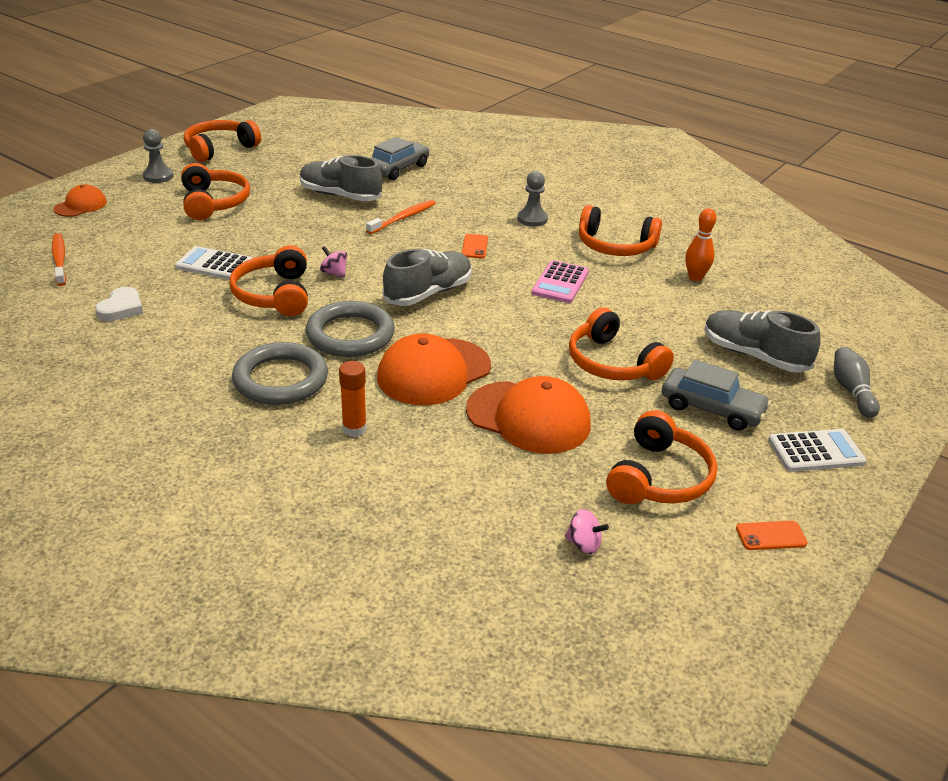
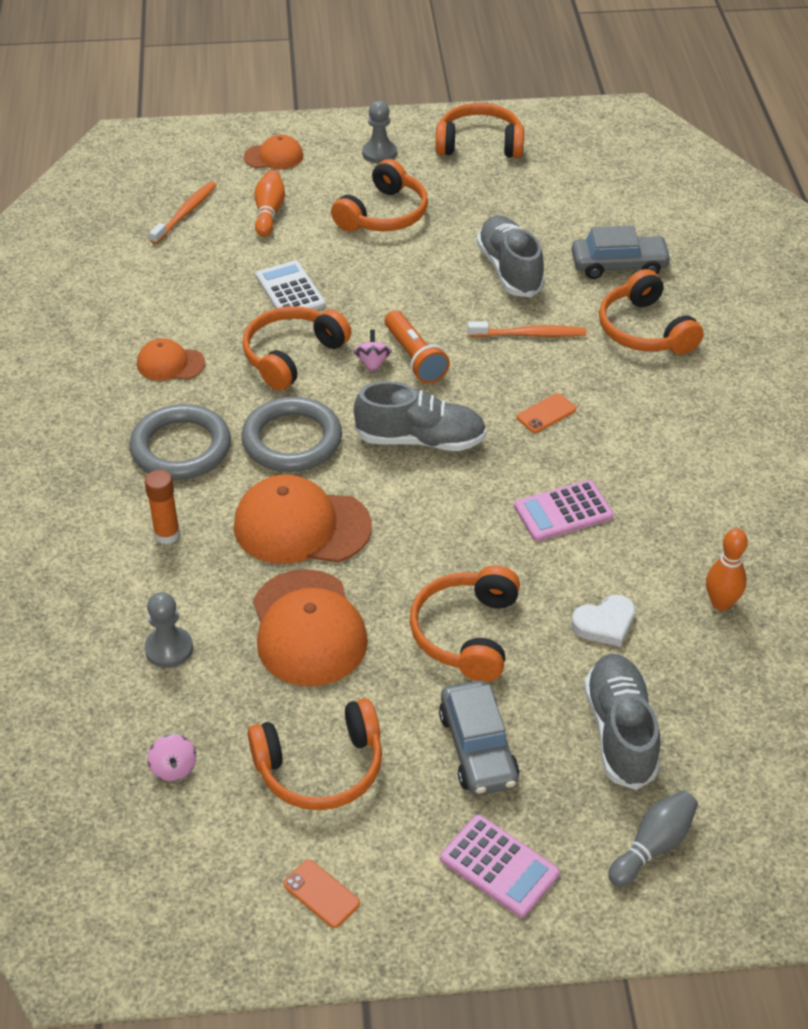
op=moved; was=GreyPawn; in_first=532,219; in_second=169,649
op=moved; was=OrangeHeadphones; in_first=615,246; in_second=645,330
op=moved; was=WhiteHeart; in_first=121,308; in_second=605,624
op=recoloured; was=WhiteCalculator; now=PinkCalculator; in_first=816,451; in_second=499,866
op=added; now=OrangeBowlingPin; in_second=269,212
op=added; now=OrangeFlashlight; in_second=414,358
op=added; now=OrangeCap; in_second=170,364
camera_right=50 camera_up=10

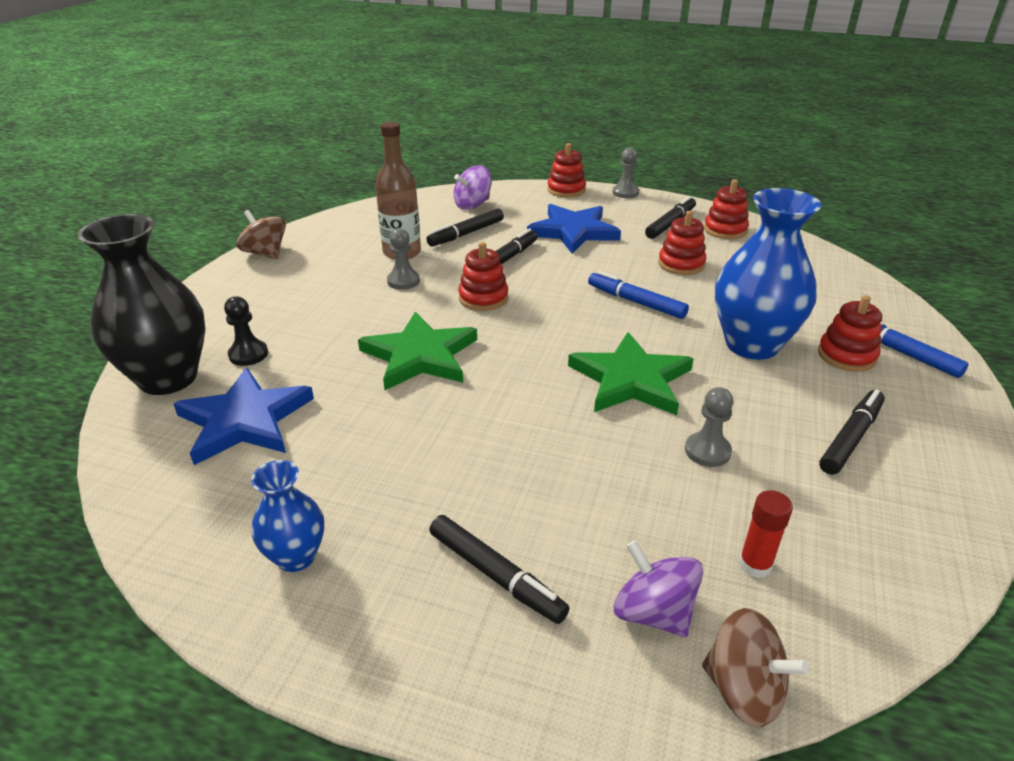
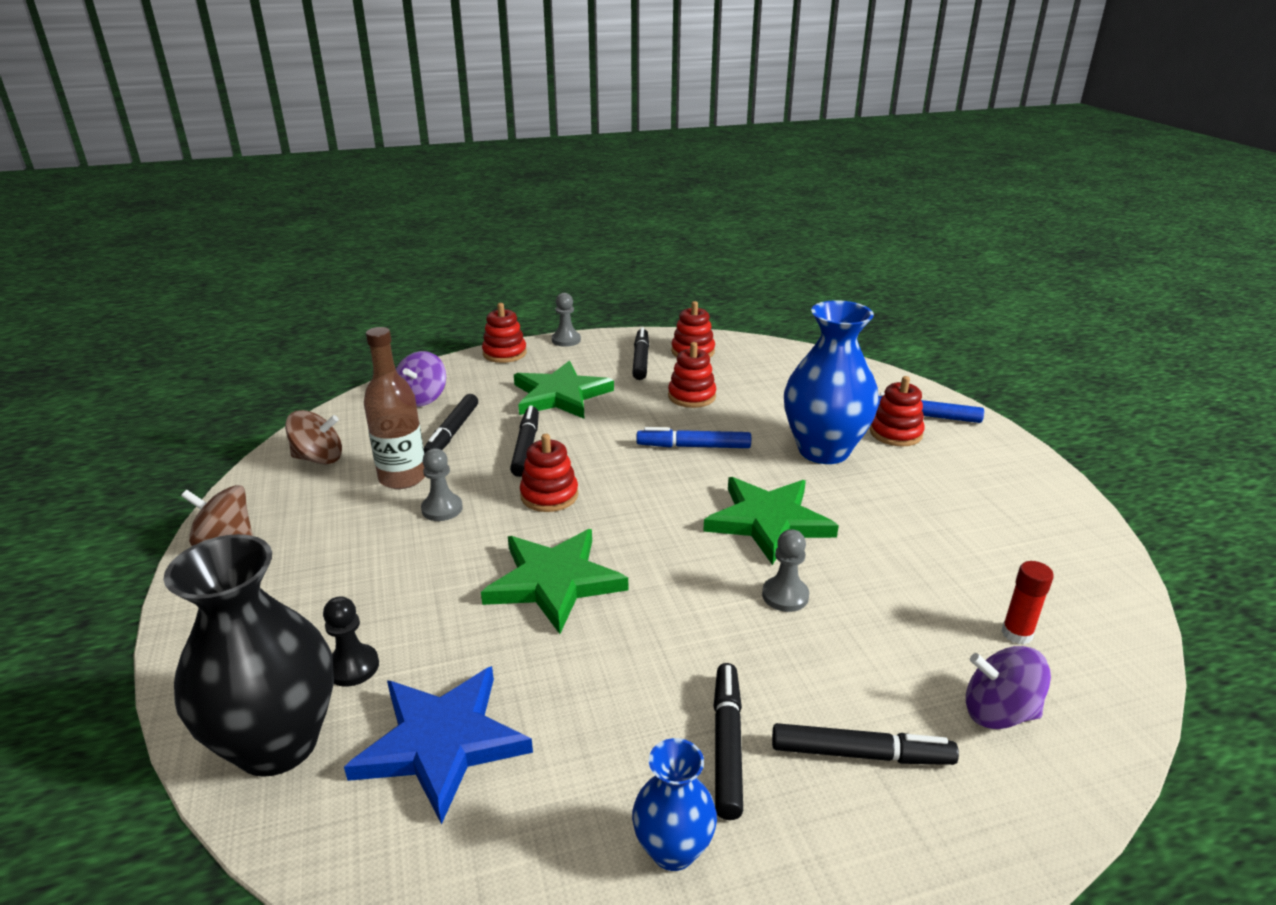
op=recoloured; was=BlueStar; now=GreenStar; in_first=573,231; in_second=560,395
op=moved; was=GreyPawn; in_first=707,451; in_second=785,596
op=moved; was=BlackMarker; in_first=850,438; in_second=726,745
op=moved; was=BrownSpinningTop; in_first=744,690; in_second=319,458
camera_right=-35 camera_up=-5

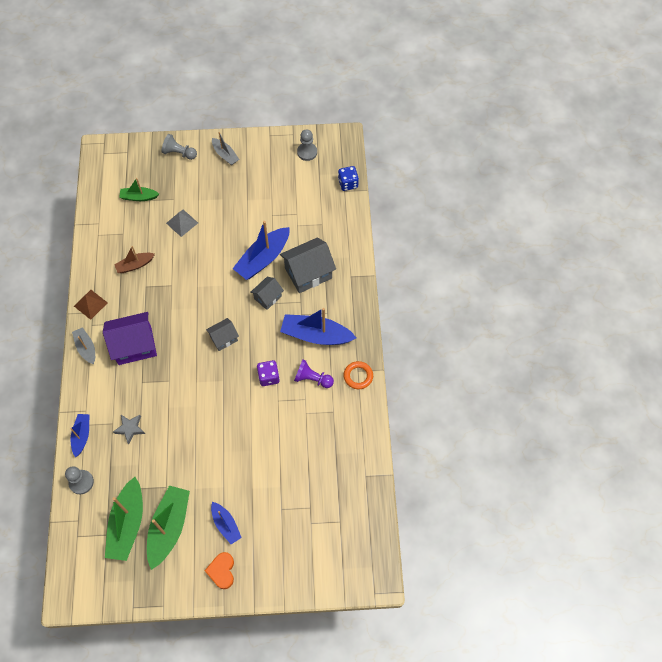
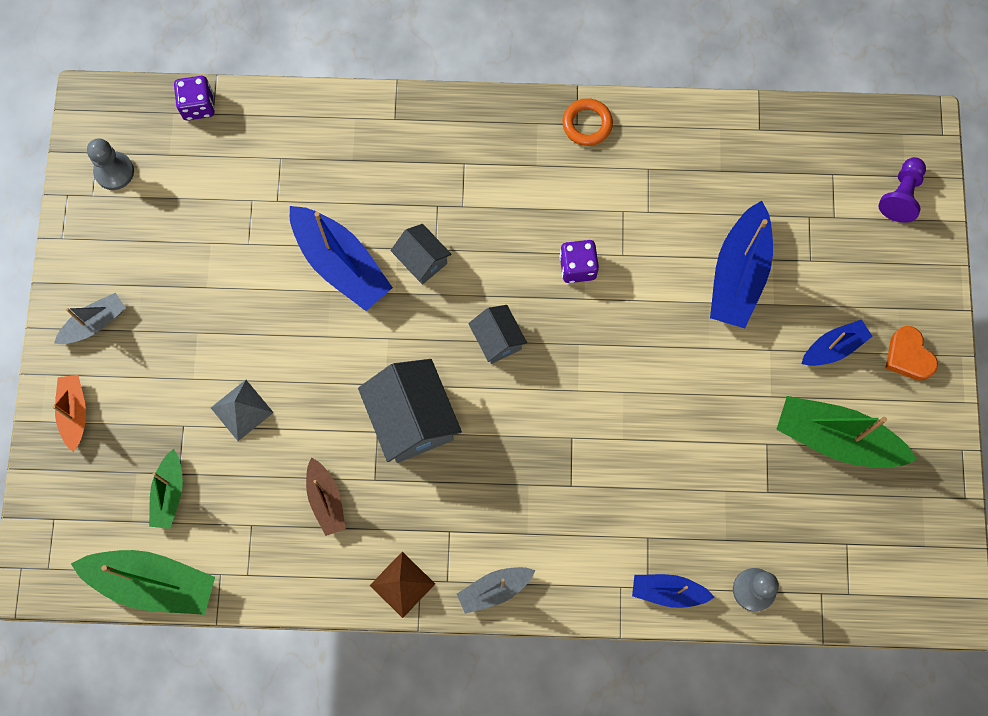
op=replaced; was=GreyPawn; now=OrangeBoat; in_first=179,153; in_second=74,413
op=recoloured; was=BlueDice; now=PurpleDice; in_first=348,183; in_second=198,106
op=moved; was=GreyHouse; in_first=308,273; in_second=412,419
op=moved; was=BlueBoat; in_first=316,335; in_second=738,274
op=removed; was=PurpleHouse; in_first=135,345
op=moved; was=PurplePawn; in_first=312,379; in_second=901,195
op=removed; was=GreyStar; in_first=130,429
op=moved; was=GreenBoat; in_first=128,524; in_second=153,583
op=turned; was=OrangeHeart; in_first=222,571; in_second=908,356; clockwise=60
camera_right=-85 camera_up=10

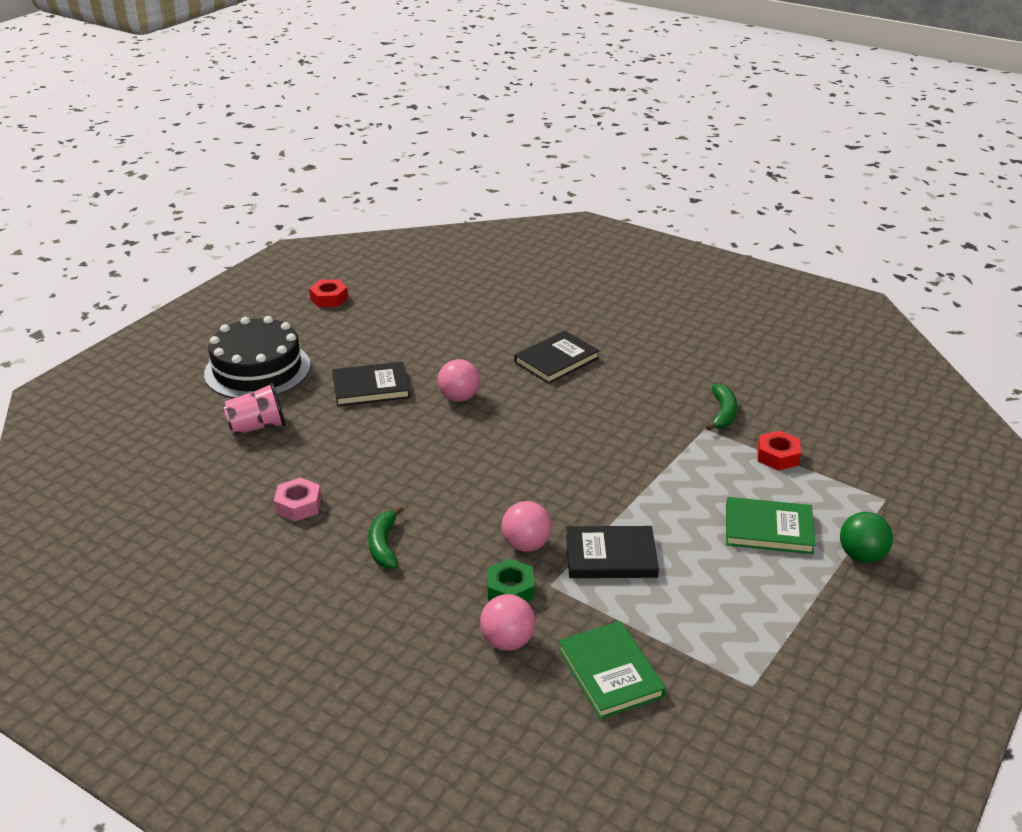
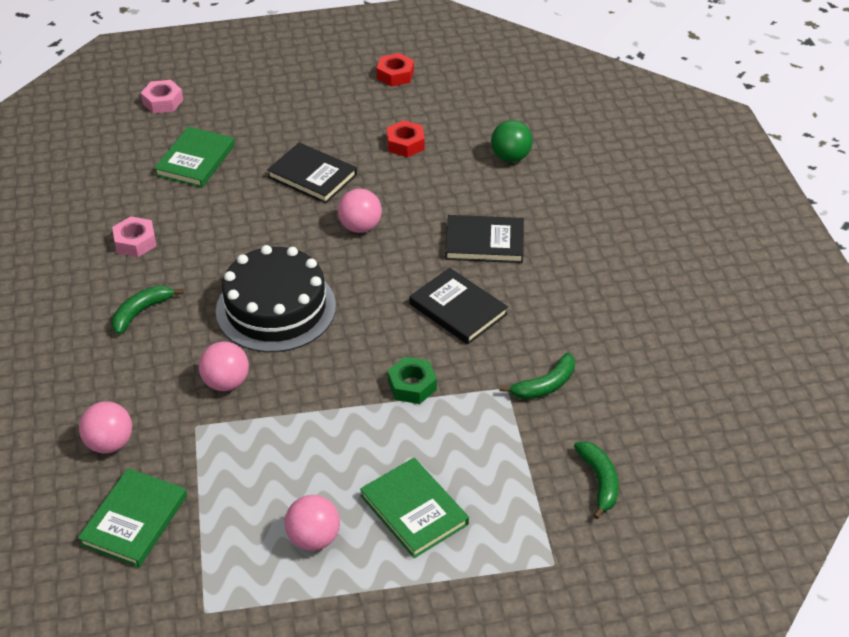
op=moved; was=BlackCake; in_first=257,369; in_second=276,308
op=replaced; was=PinkCup; now=GreenBook; in_first=257,427; in_second=195,160
op=moved; was=RedNut; in_first=777,456; in_second=405,144
op=moved; was=GreenBall; in_first=861,556; in_second=510,157
op=moved; was=BlackBook; in_first=611,556; in_second=458,309
op=moved; was=GreenNut; in_first=510,590; in_second=412,385
op=added; now=PinkNut; in_second=163,101
op=added; now=GreenBanana; in_second=599,481
op=added; now=PinkBall; in_second=314,538
camera_right=45 camera_up=10

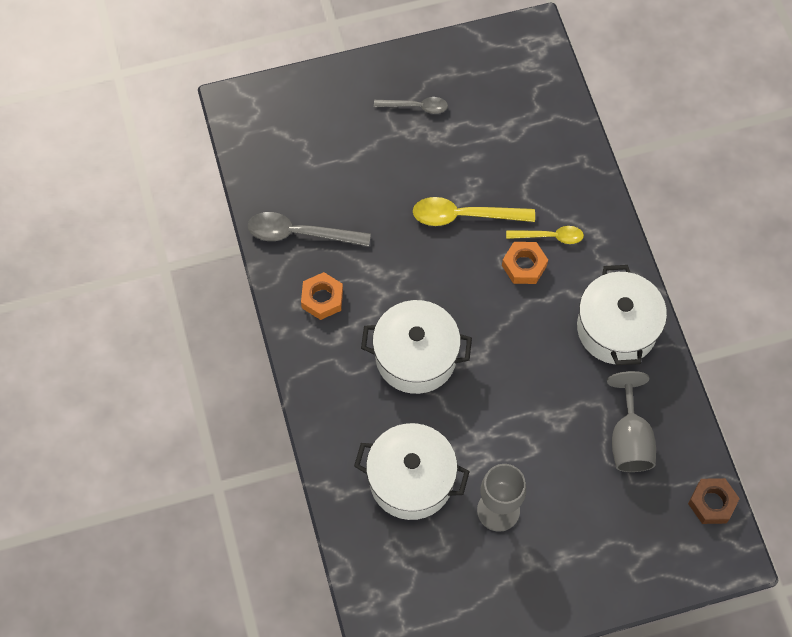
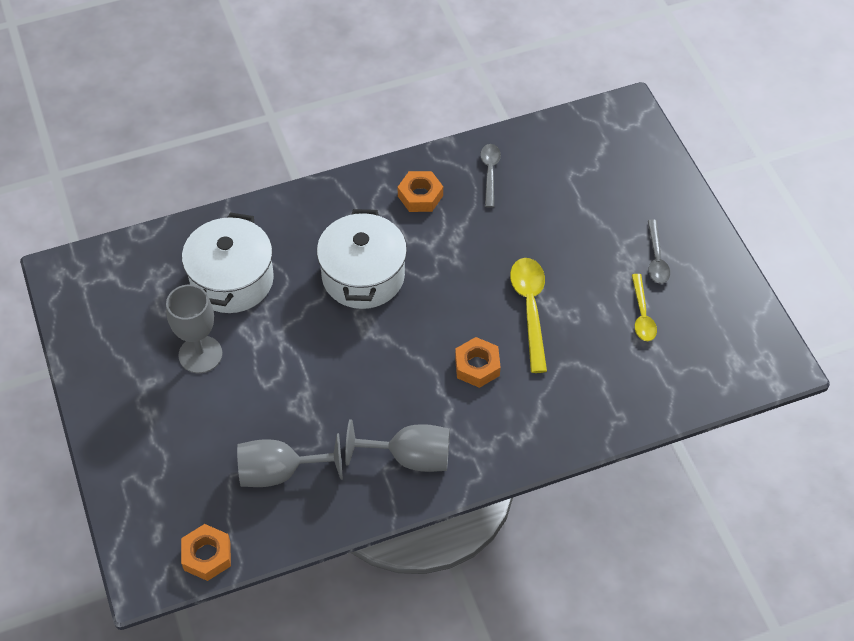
op=resized; was=GreySpoon; in_first=300,233; in_second=490,173; ratio=0.63
op=moved; was=YellowSpoon; in_first=550,236; in_second=642,314
op=replaced; was=WhitePot; now=GreyGoblet; in_first=616,328; in_second=410,457
op=recoloured; was=BrownNut; now=OrangeNut; in_first=712,503; in_second=207,555
camera_right=85 camera_up=-10

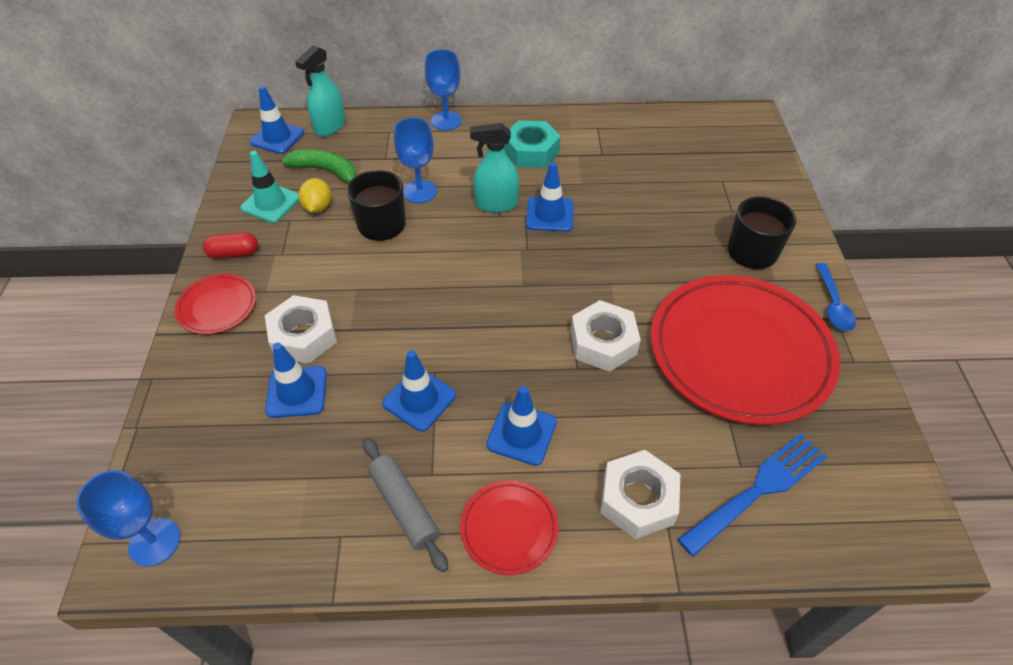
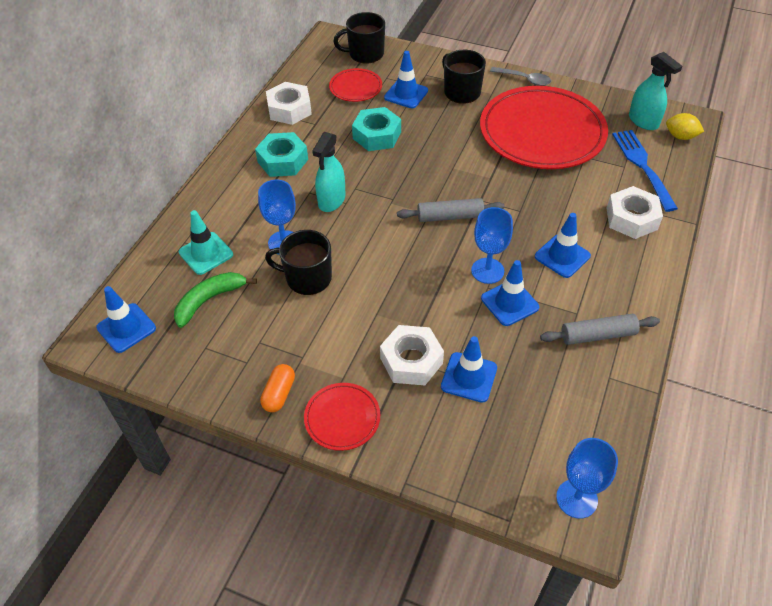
op=moved; was=TurquoiseSprayBottle; in_first=330,127; in_second=643,121
op=moved; was=BlueGoblet; in_first=446,121; in_second=487,271
op=moved; was=TurquoiseTrafficCone; in_first=271,203; in_second=206,253
op=moved; was=BlueTrafficCone; in_first=549,214; in_second=406,94
op=moved; was=YellowLemon; in_first=318,207; in_second=680,136
op=recoloured; was=RedCapsule; now=OrangeCapsule; in_first=234,253; in_second=279,394
op=recoloured; was=BlueSpoon; now=GreySpoon; in_first=833,304; in_second=524,79
op=moved; was=WhiteNut; in_first=603,342; in_second=289,109
op=moved; was=RedPlate; in_first=509,528; in_second=355,87
op=added; now=BlackMug; in_second=365,54
op=added; now=TurquoiseNut; in_second=376,135
op=added; now=GreyRollingPin; in_second=450,216
camera_right=-65 camera_up=0

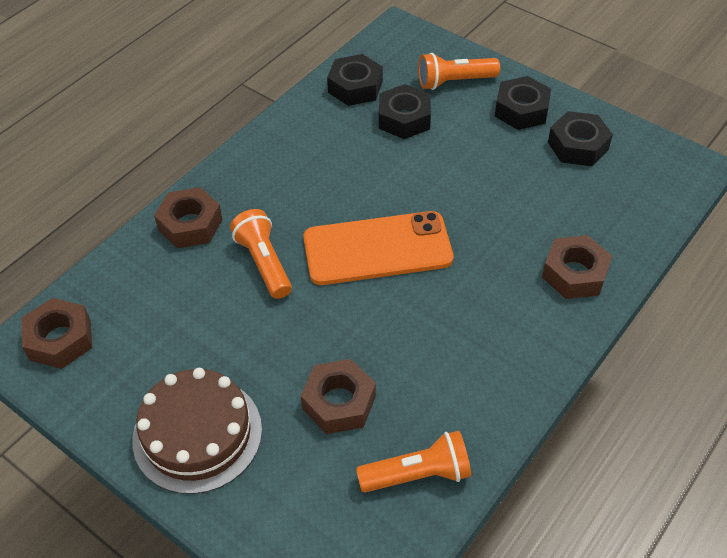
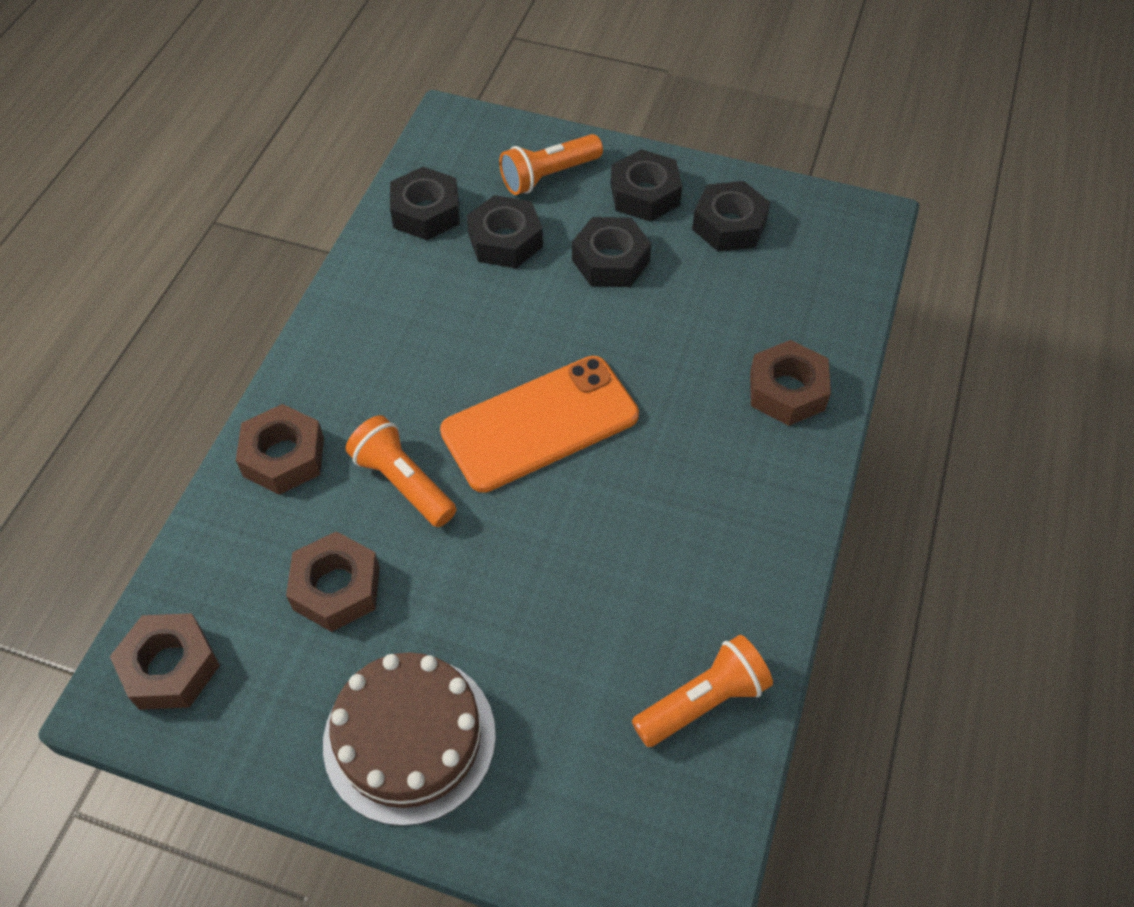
op=moved; was=BrownNut; in_first=339,402; in_second=336,588
op=added; now=BlackNut; in_second=610,261
camera_right=-20 camera_up=5

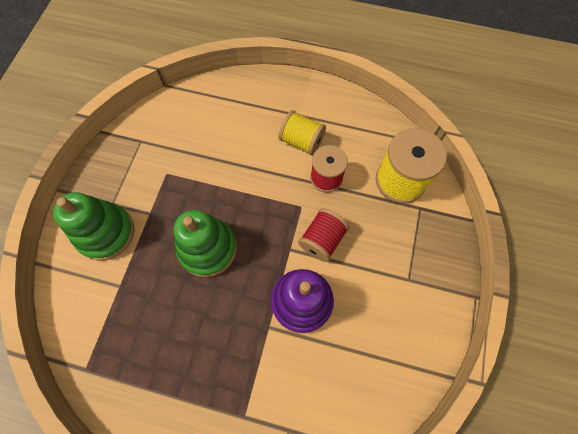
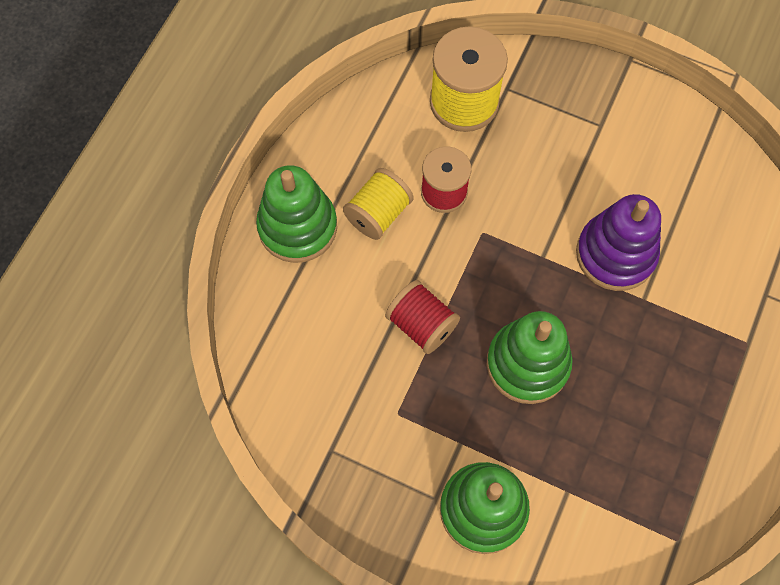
op=moved; was=RedSpool; in_first=322,240; in_second=421,324
op=added; now=GreenStackingToy; in_second=297,227
camera_right=-80 camera_up=0

